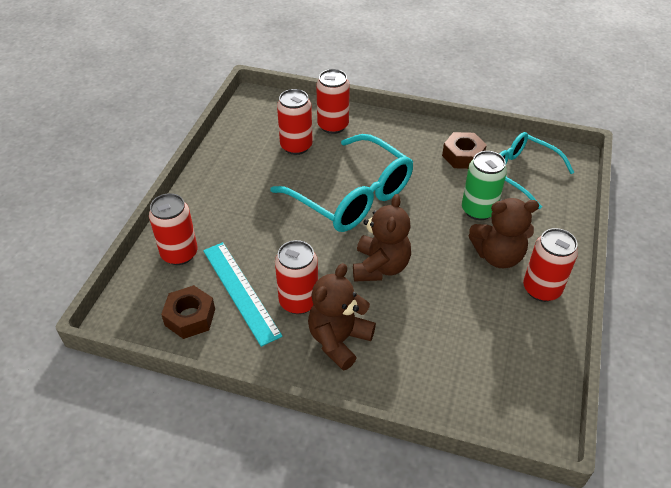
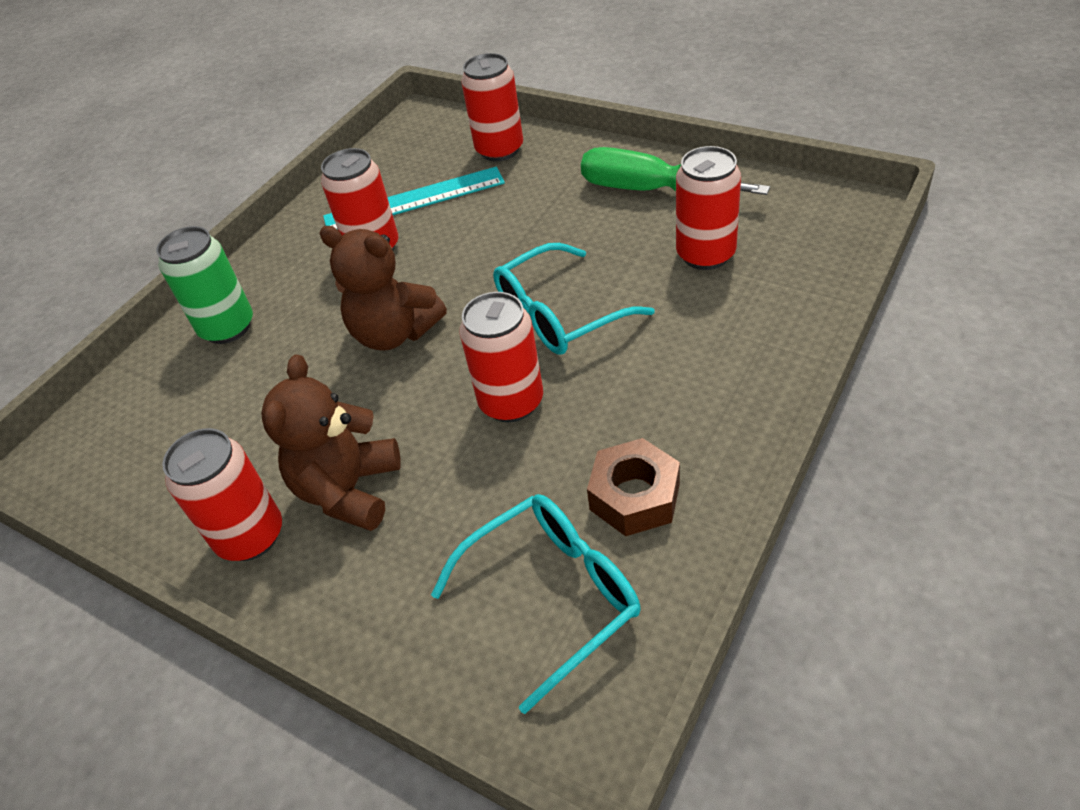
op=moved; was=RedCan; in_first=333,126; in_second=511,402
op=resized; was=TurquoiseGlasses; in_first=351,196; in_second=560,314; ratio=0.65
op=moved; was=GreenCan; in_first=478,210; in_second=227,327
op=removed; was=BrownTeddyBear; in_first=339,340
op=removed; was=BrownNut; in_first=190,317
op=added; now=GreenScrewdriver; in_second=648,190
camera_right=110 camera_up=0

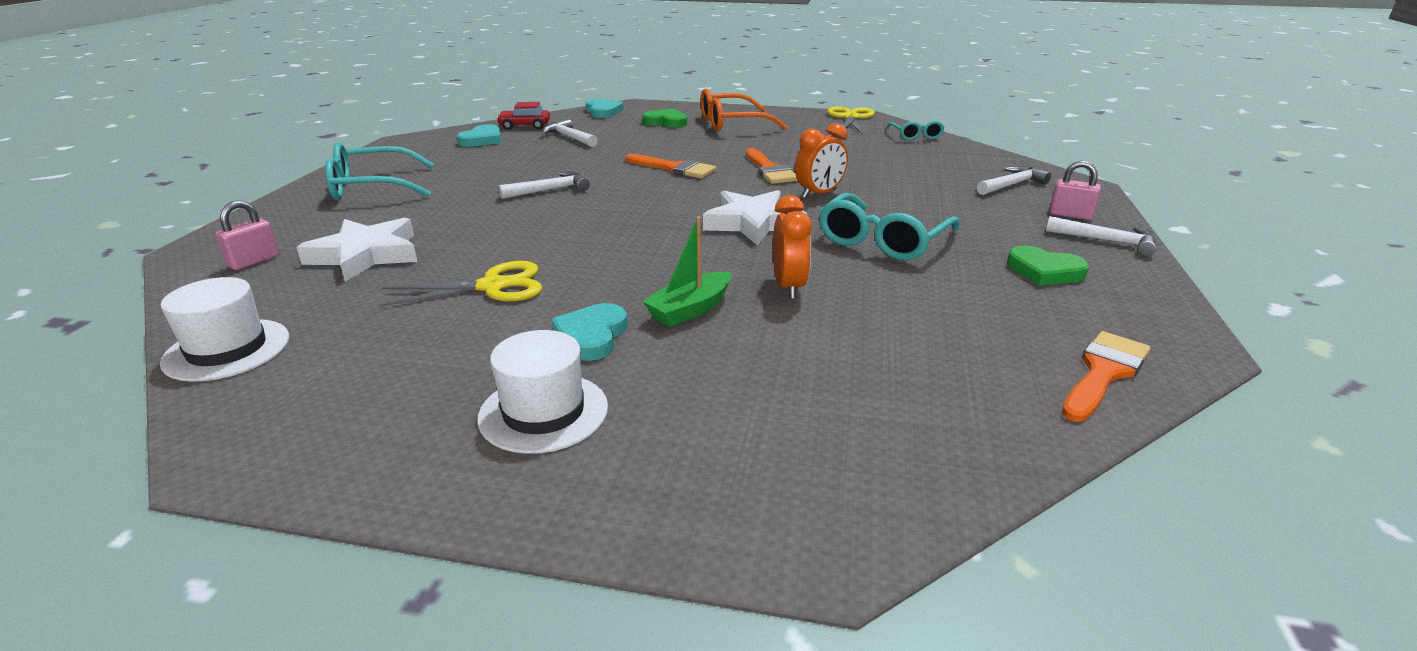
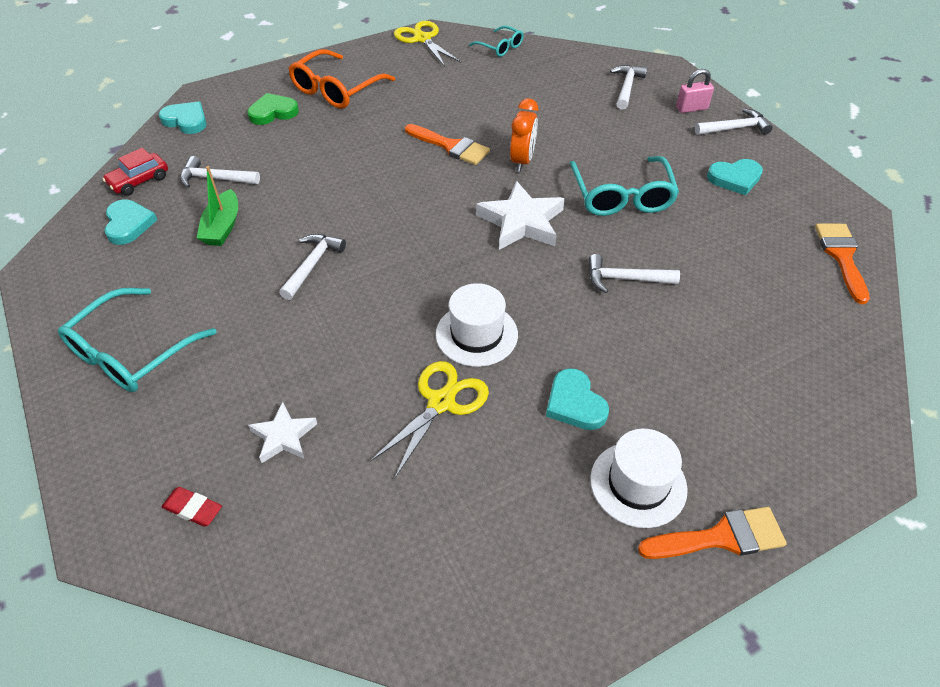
op=moved; was=OrangeBrush; in_first=674,168; in_second=720,537
op=replaced; was=OrangeClock; now=WhiteHammer; in_first=788,287; in_second=625,279
op=replaced; was=PinkPadlock; now=RedEraser; in_first=254,261; in_second=193,509
op=moved; was=GreenBoat; in_first=690,309; in_second=222,227
op=resized; was=WhiteStar; in_first=366,255; in_second=283,436; ratio=0.59
op=recoloured; was=GreenHeart; now=TurquoiseHeart; in_first=1044,271; in_second=735,178
op=moved; was=WhiteHat; in_first=227,349; in_second=476,334
camera_right=-40 camera_up=20

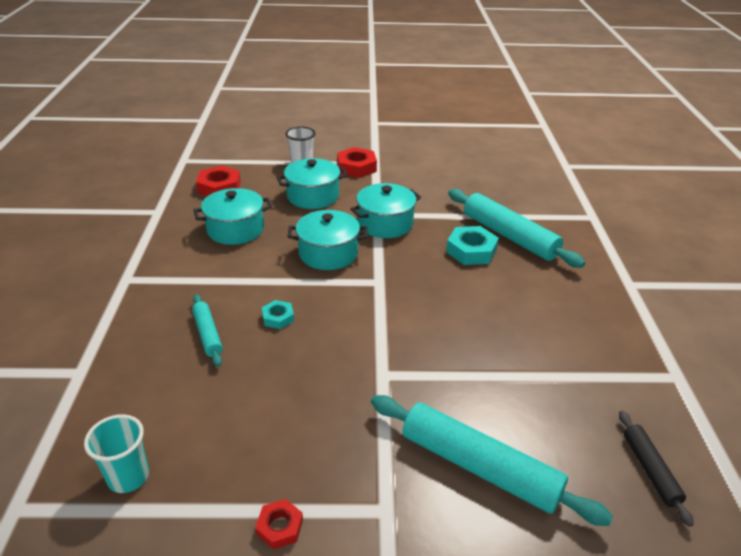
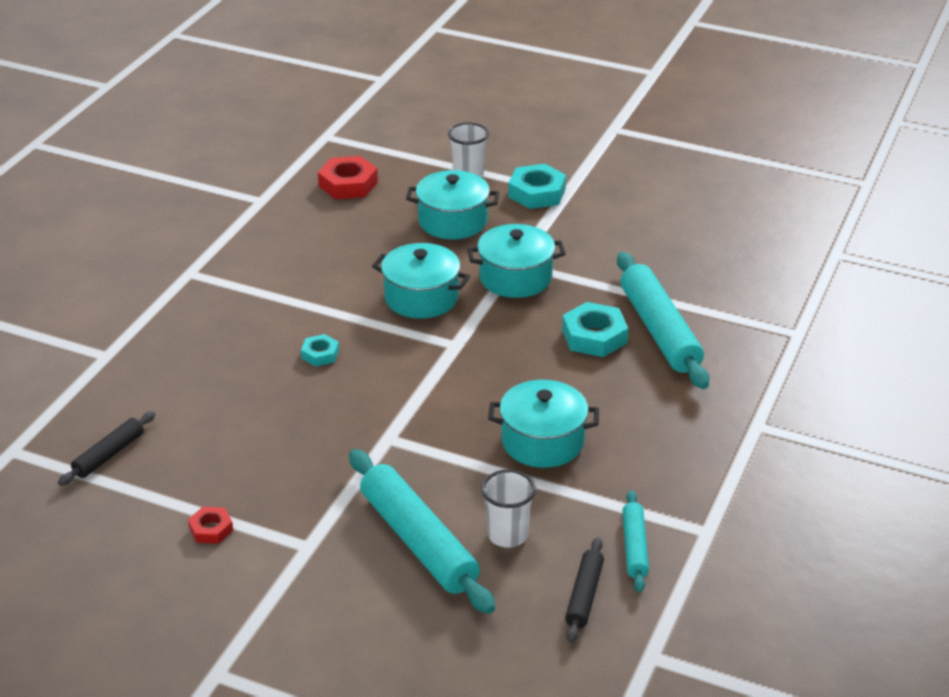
op=recoloured; was=RedNut; now=TurquoiseNut; in_first=356,167; in_second=537,193
op=moved; was=TurquoisePot; in_first=235,229; in_second=542,441
op=moved; was=TurquoiseRollingPin; in_first=207,334; in_second=634,547
op=replaced; was=TurquoiseCup; now=BlackRollingPin; in_first=128,477; in_second=109,455
op=added; now=WhiteCup; in_second=507,535
camera_right=25 camera_up=0

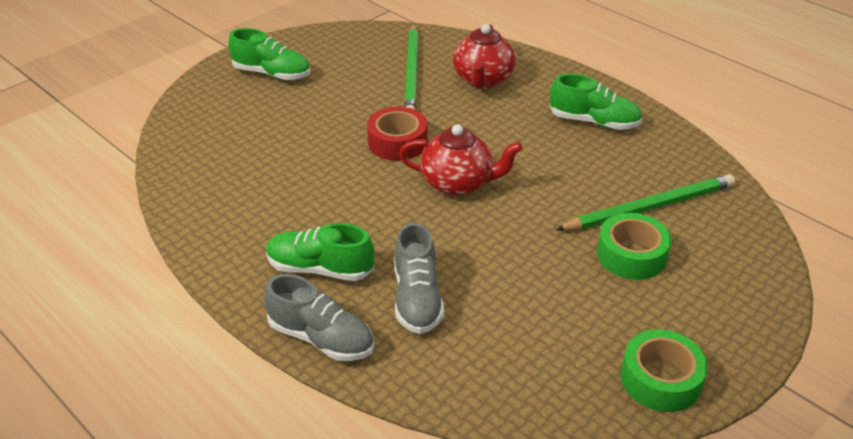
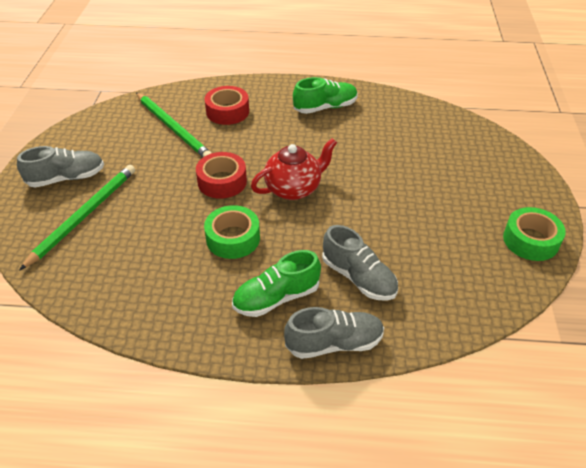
op=replaced; was=RedTeapot; now=RedTape; in_first=483,80; in_second=227,111
op=recoloured; was=GreenShoe; now=GreyShoe; in_first=272,74; in_second=66,178
op=moved; was=GreenPencil; in_first=650,207; in_second=84,215
op=moved; was=GreenTape; in_first=631,255; in_second=233,238
camera_right=-40 camera_up=5

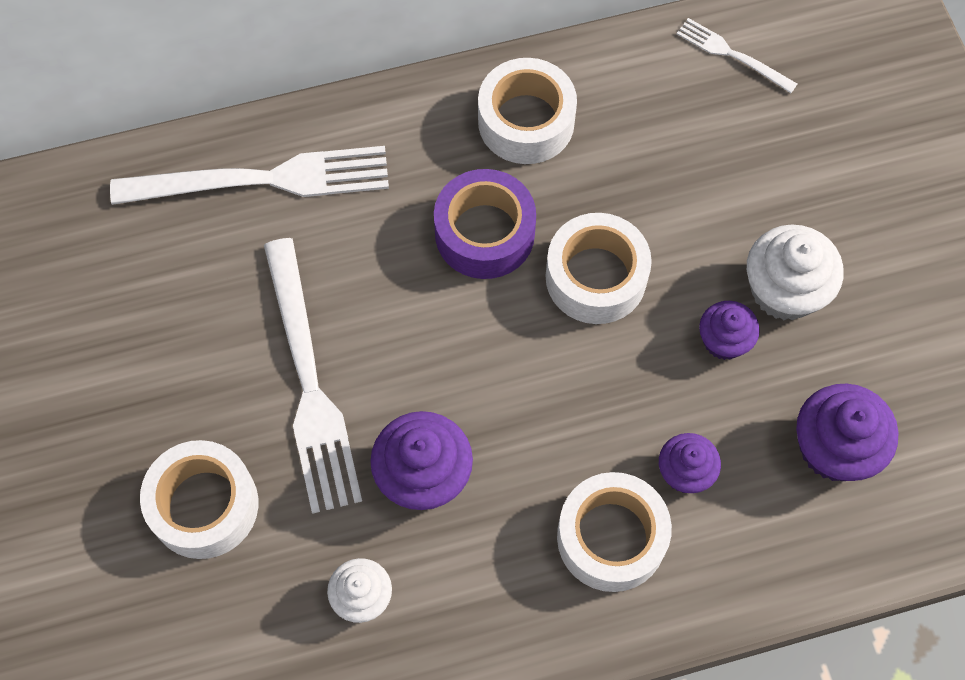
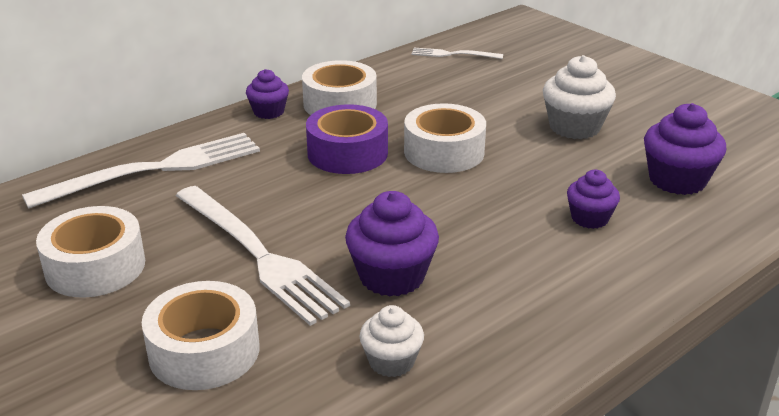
op=moved; was=PurpleCupcake; in_first=724,340; in_second=269,112
op=moved; was=WhiteTape; in_first=611,537; in_second=95,267
camera_right=-25 camera_up=-35

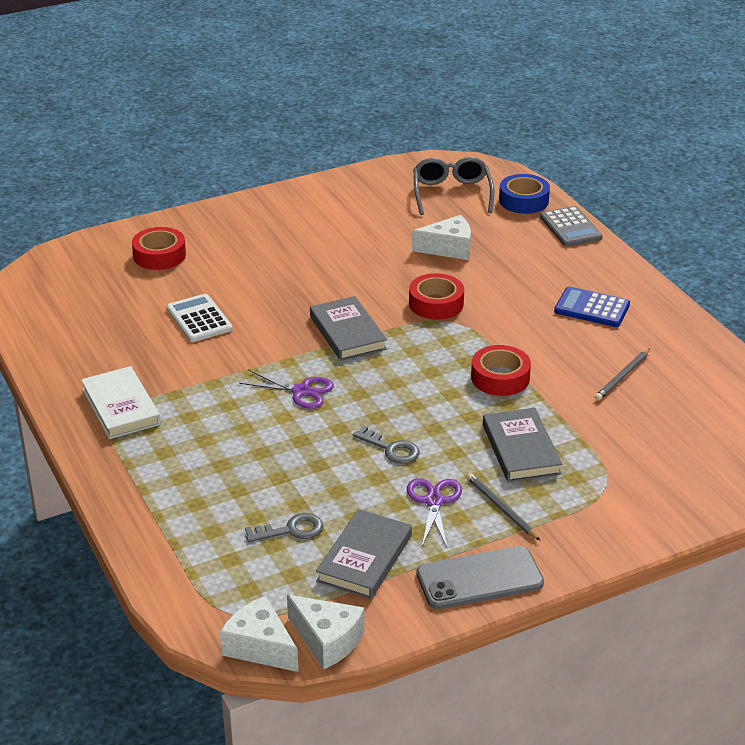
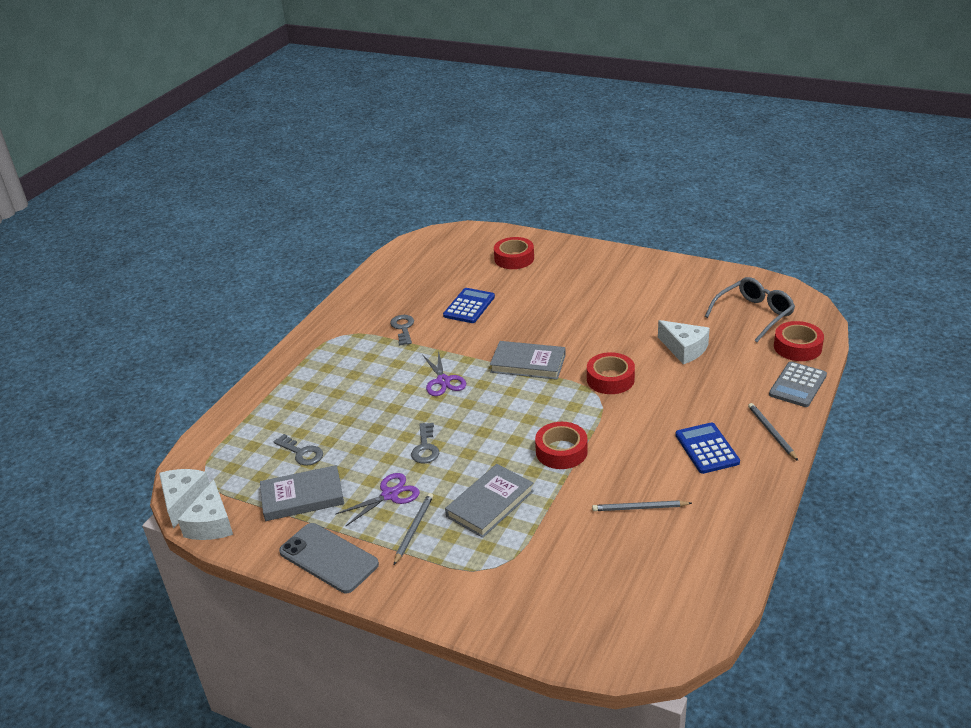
op=recoloured; was=BlueTape; now=RedTape; in_first=523,200; in_second=797,347
op=recoloured; was=WhiteCalculator; now=BlueCalculator; in_first=199,319; in_second=469,306
op=turned; was=GreyBook; in_first=347,333; in_second=528,364; clockwise=75
op=removed; was=WhiteBook; in_first=120,407
op=added; now=GreyKey; in_second=403,328
op=added; now=GreyPencil; in_second=771,432
camera_right=55 camera_up=0

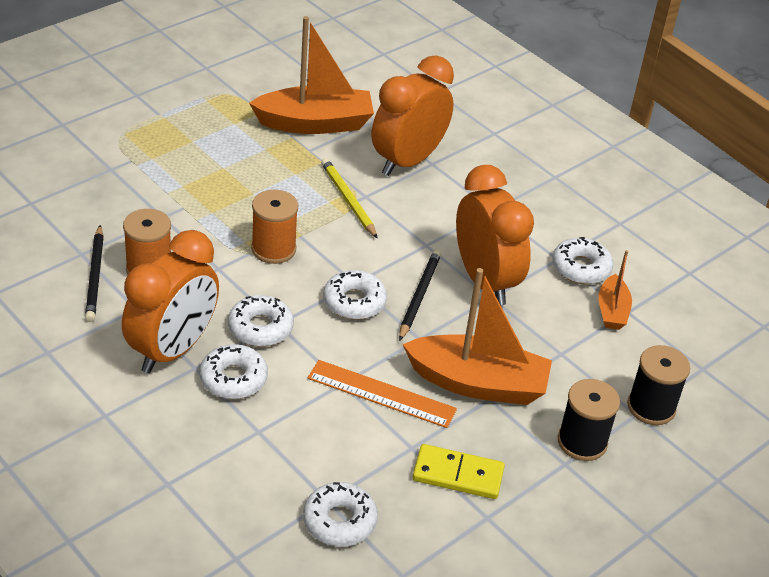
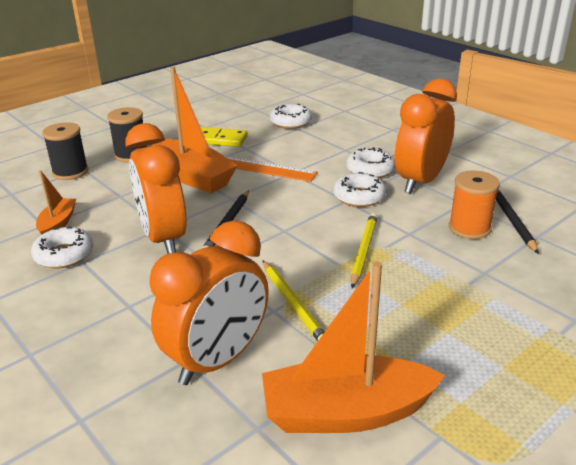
op=replaced; was=OrangeSpool; now=YellowPencil; in_first=273,249; in_second=363,251
op=turned; was=OrangeBoat; in_first=477,383; in_second=193,177; clockwise=-150
op=removed; was=WhiteDonut; in_first=354,302
camera_right=-175 camera_up=-10

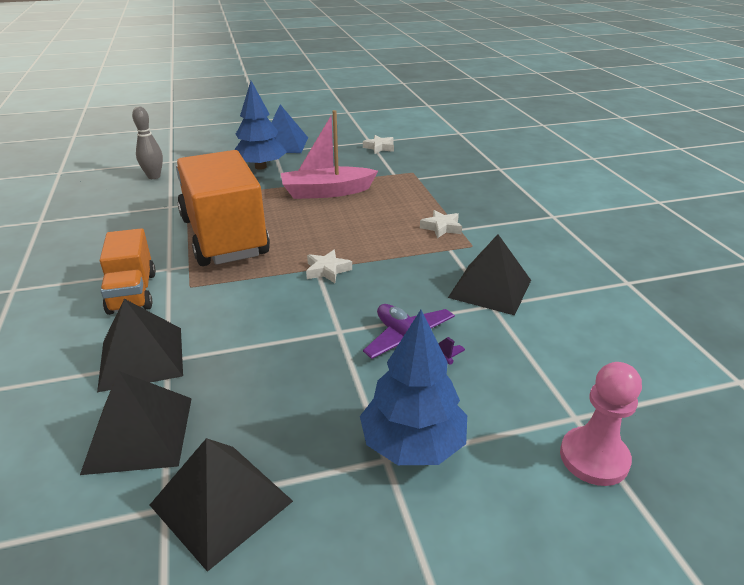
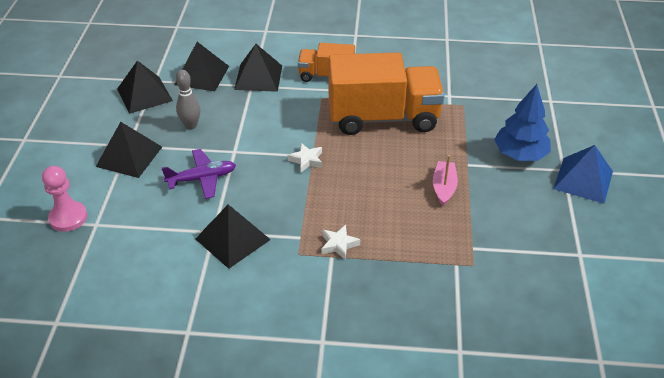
op=moved; was=GreyBowlingPin; in_first=154,176; in_second=191,126
op=resized; was=PinkBoat; in_first=326,192; in_second=444,187; ratio=0.61
op=removed; was=WhiteStar; in_first=379,147
op=replaced; was=BlueTree; now=BlackPyramid; in_first=413,444; in_second=129,156
camera_right=110 camera_up=10

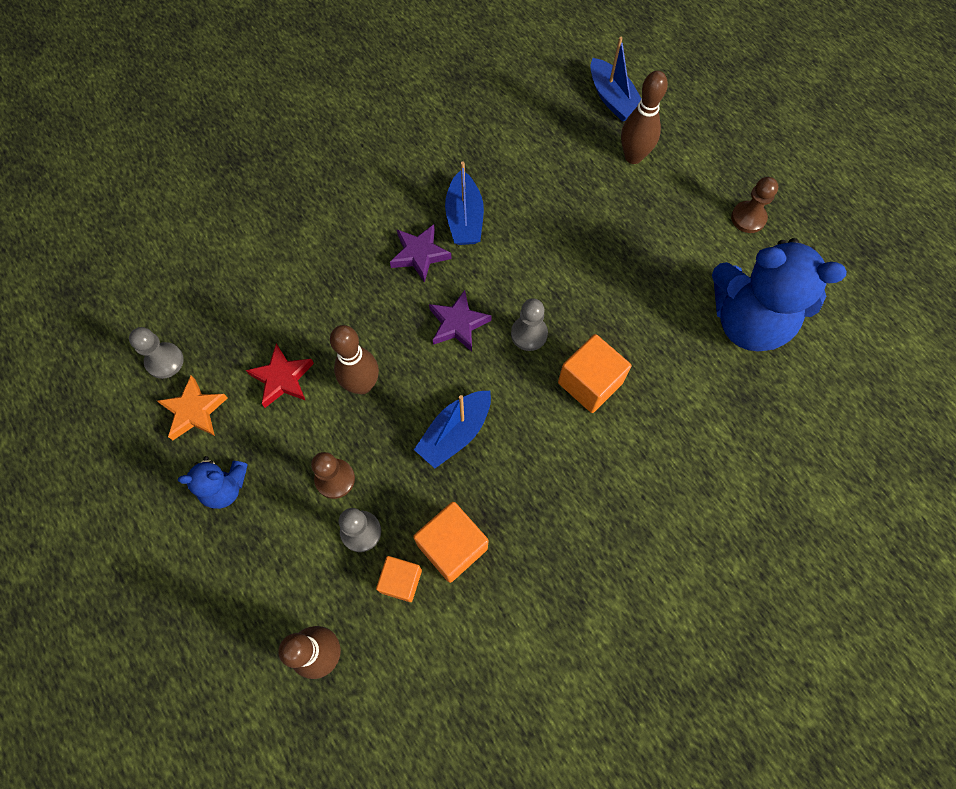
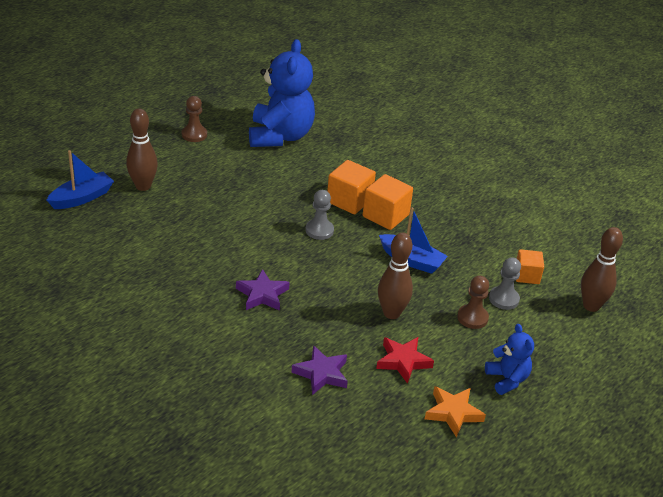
op=removed; was=BlueBoat; in_first=464,218
op=moved; was=PurpleStar; in_first=458,324; in_second=321,374
op=removed; was=GreyPawn; in_first=164,361
op=moved; was=OrangeCube; in_first=452,546; in_second=385,215
camera_right=-105 camera_up=-30

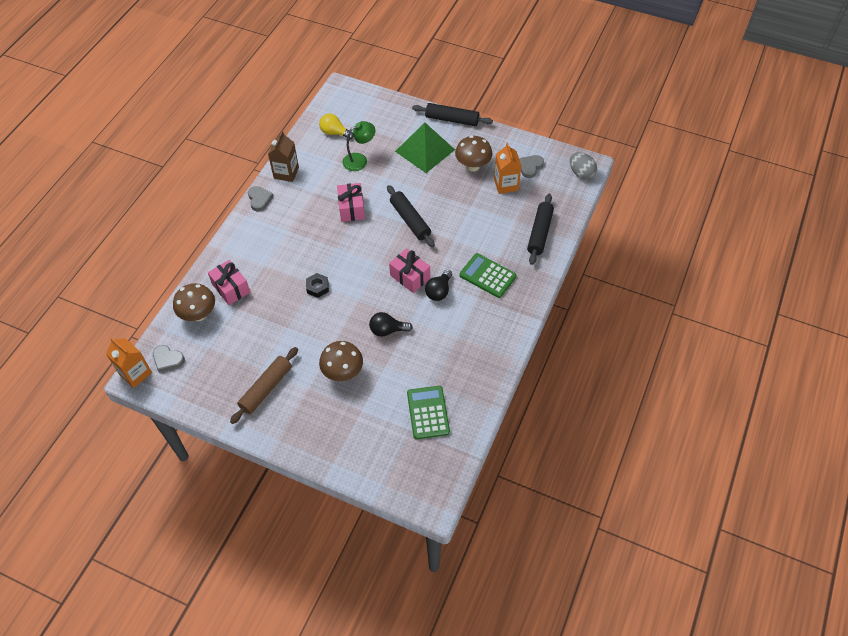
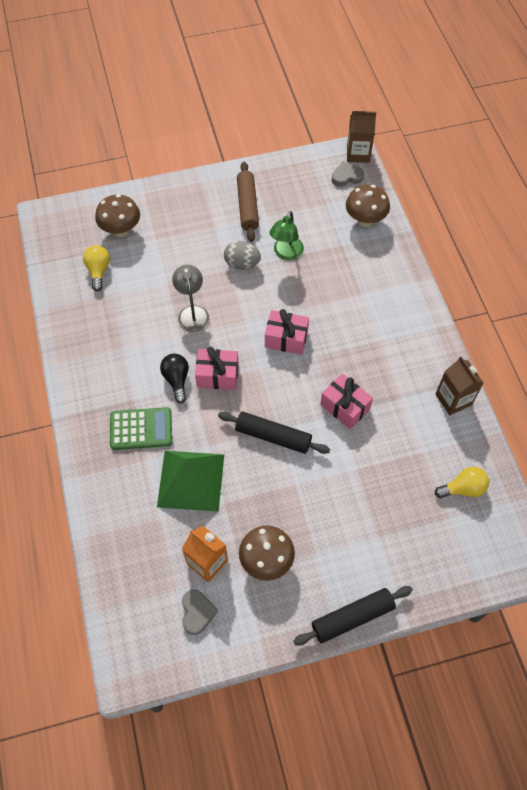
op=moved; was=GreenLamp; in_first=359,160; in_second=286,253
op=moved; was=GreenPyramid; in_first=425,150; in_second=191,480
op=moved; was=GreyEgg; in_first=581,173; in_second=242,264
op=removed; was=GreyHeart; in_first=259,199
op=removed; was=BlackRollingPin; in_first=540,233
op=moved; was=PinkGift; in_first=231,288; in_second=286,339
op=removed; was=BlackNut; in_first=317,287
op=replaced; was=BlackLightBulb; now=GreyLamp; in_first=387,330; in_second=192,312
op=recoloured; was=OrangeCarton; now=BrownCarton; in_first=135,373; in_second=358,154
op=moved; was=BrownMushroom; in_first=343,372; in_second=121,230
op=replaced; was=GreenCalculator; now=YellowLightBulb; in_first=428,412; in_second=98,271
camera_right=140 camera_up=5

